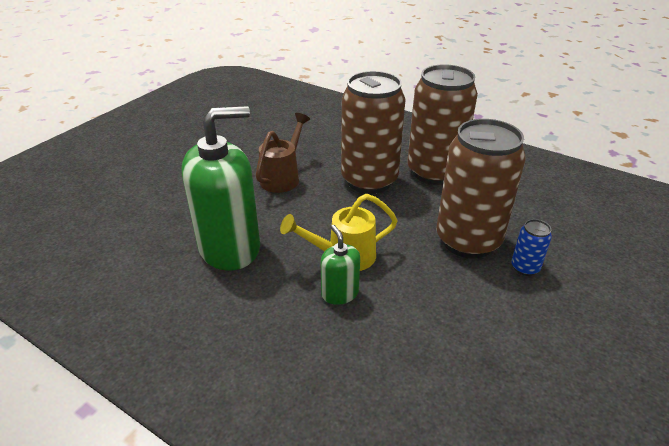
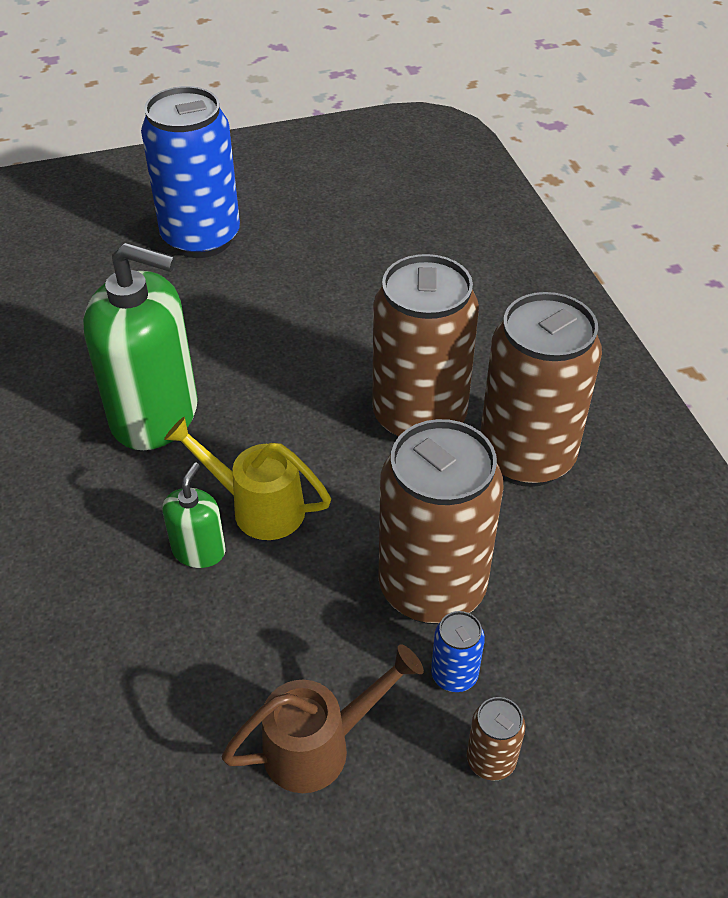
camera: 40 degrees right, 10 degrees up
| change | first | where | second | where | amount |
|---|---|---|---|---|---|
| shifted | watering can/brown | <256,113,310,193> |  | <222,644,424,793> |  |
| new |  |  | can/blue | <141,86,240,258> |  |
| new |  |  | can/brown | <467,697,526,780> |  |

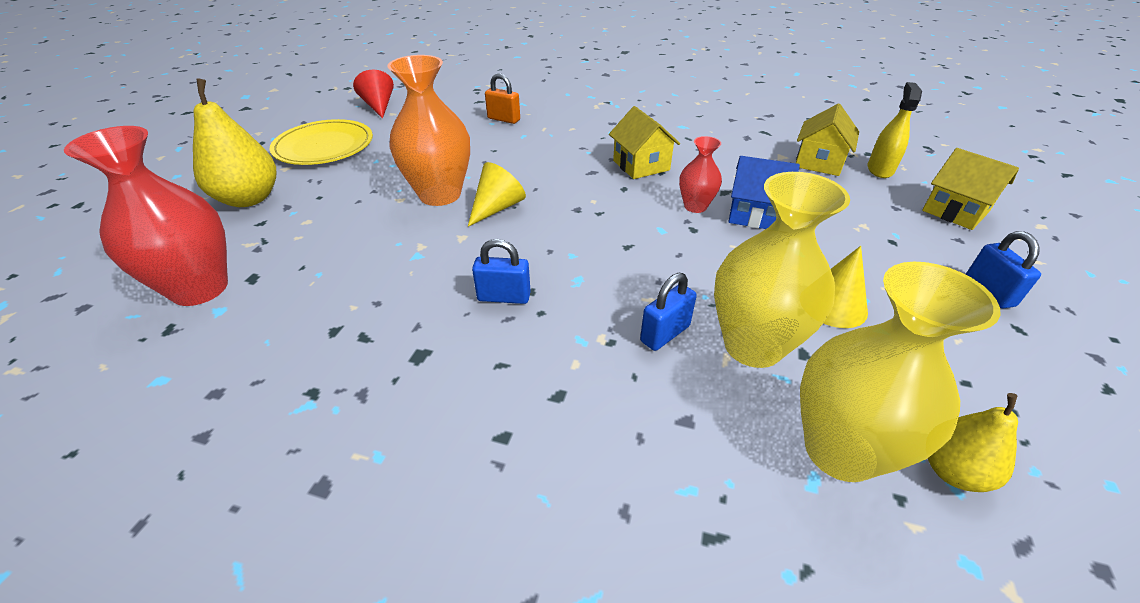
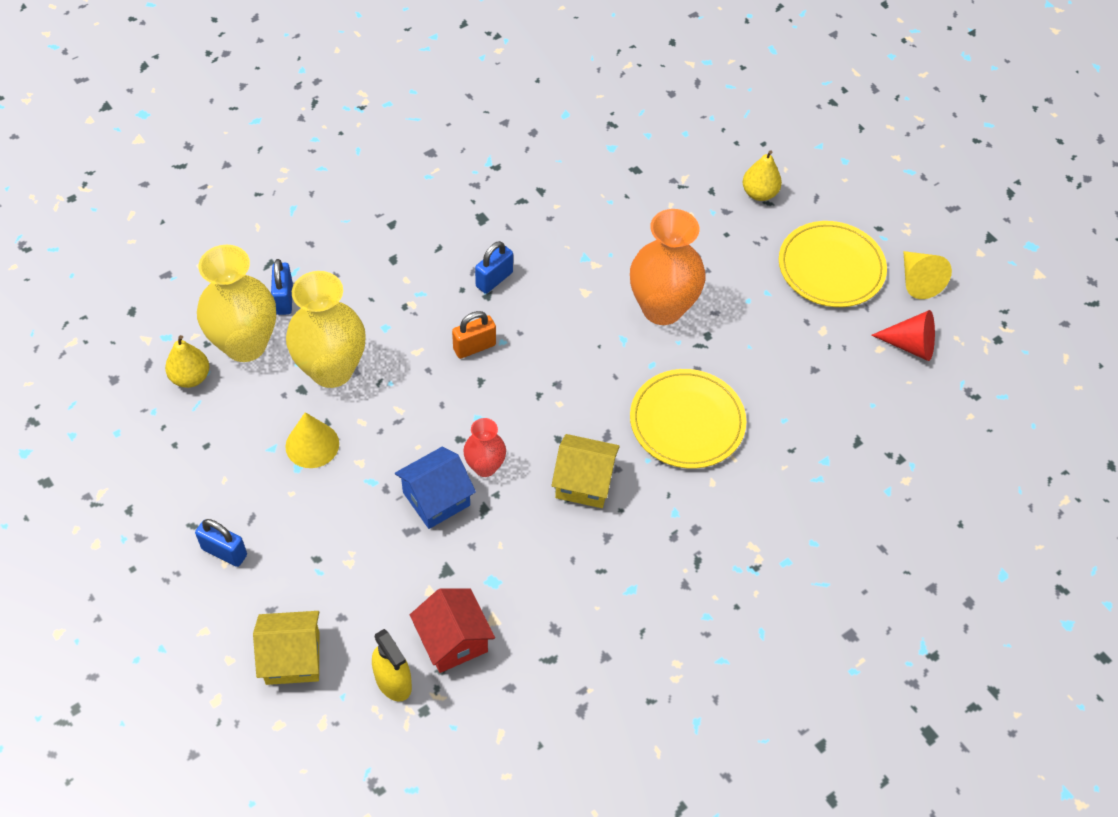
camera: 125 degrees right, 15 degrees up
| change | first | where | second | where | amount |
|---|---|---|---|---|---|
| shifted | padlock/orange | <485,73,520,124> |  | <452,311,496,359> |  |
| scaled | pear/yellow | <193,78,276,207> |  | <743,150,782,201> | x0.59 |
| repainted | house/yellow | <796,104,859,176> | house/red | <410,588,495,673> |  |
| gone | vase/red | <64,126,228,306> |  |  |  |
| shifted | cone/yellow | <468,162,526,227> |  | <903,251,952,299> |  |
| shifted | padlock/blue | <640,273,697,351> |  | <271,259,293,315> |  |
| new |  |  | plate/yellow | <630,369,746,469> |  |

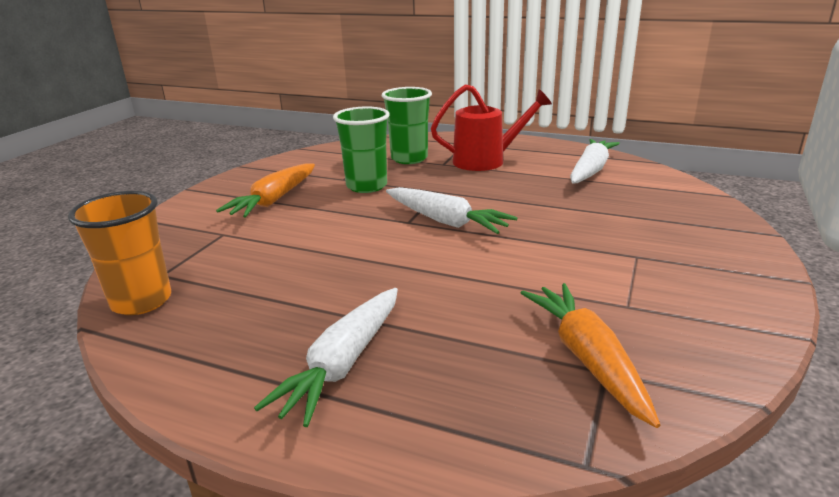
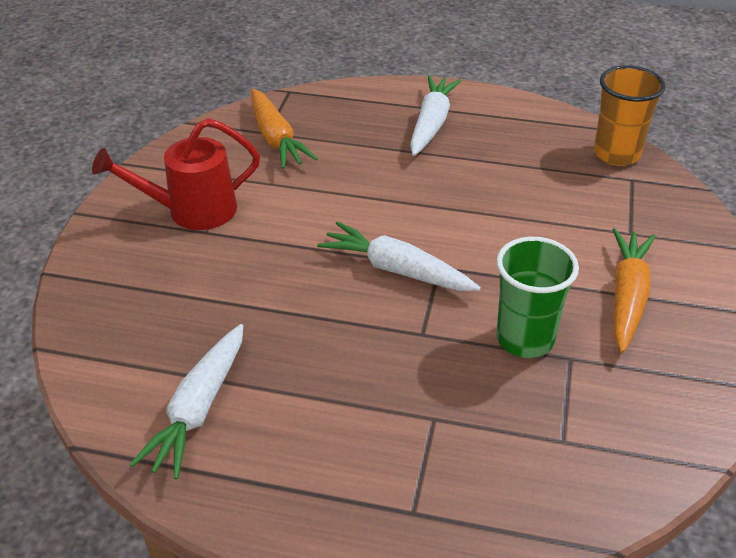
camera: 170 degrees right, 15 degrees up
| change | first | where | second | where | amount |
|---|---|---|---|---|---|
| shifted | watering can/red | <431,84,552,171> |  | <92,118,260,230> |  |
| gone | cup/green | <382,87,432,164> |  |  |  |

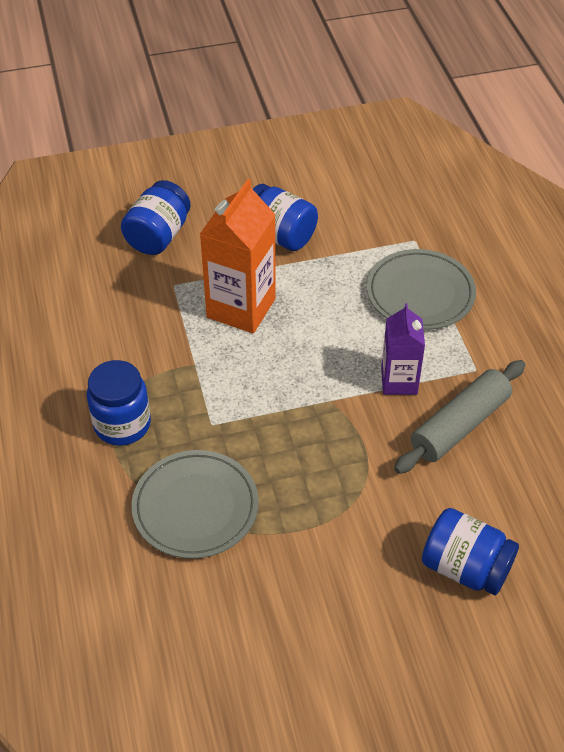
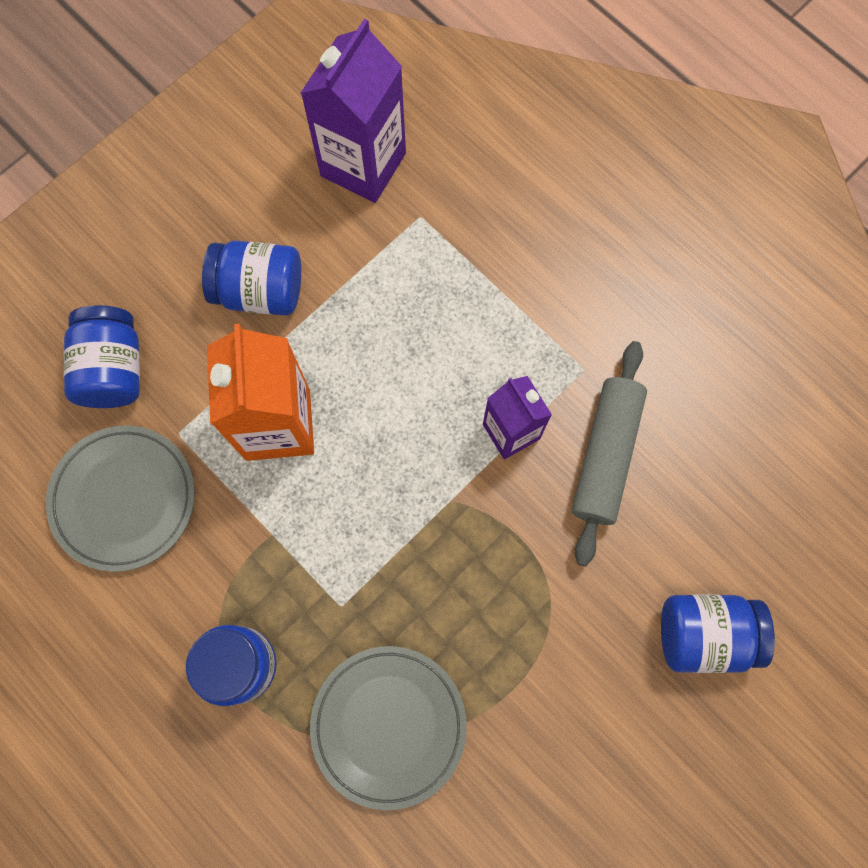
camera: 30 degrees left, 25 degrees up
| change | first | where | second | where | amount |
|---|---|---|---|---|---|
| shifted | plate/grey | <367,249,476,330> |  | <46,425,195,572> |  |
| new |  |  | carton/purple | <301,19,406,203> |  |

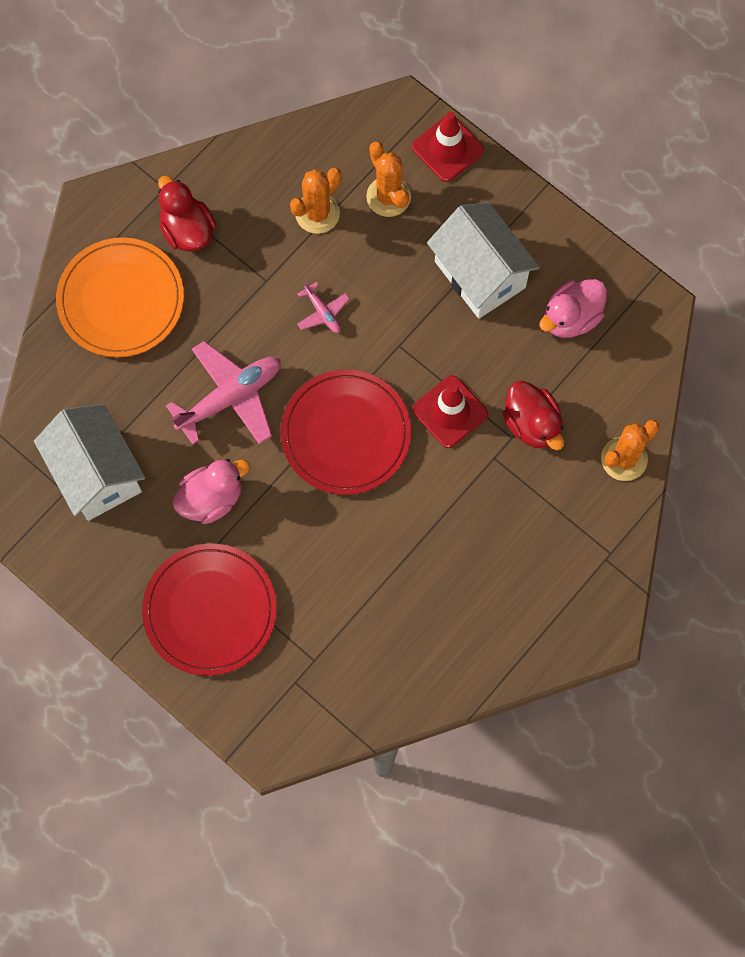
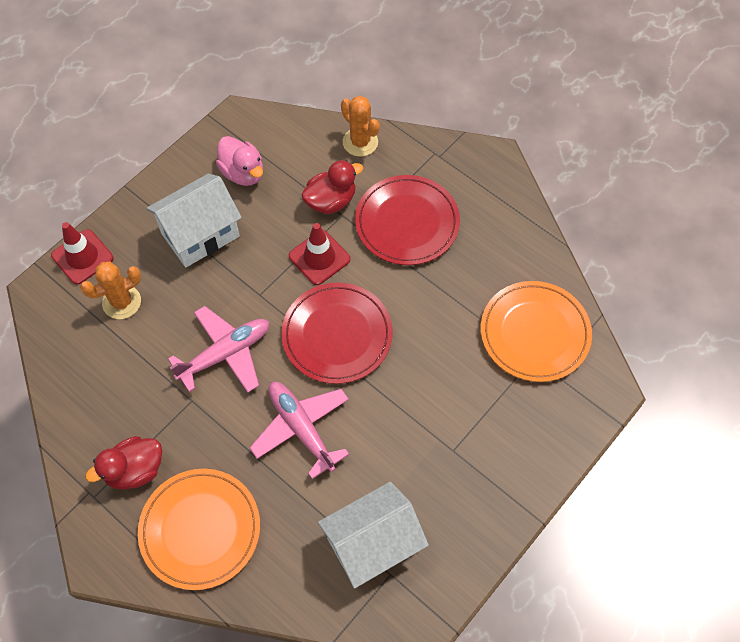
camera: 90 degrees left, 10 degrees down
| change | first | where | second | where | amount |
|---|---|---|---|---|---|
| gone | cactus/orange | <290,168,342,234> |  |  |  |
| scaled | plane/pink | <297,281,350,333> |  | <168,306,269,392> | x2.05 |
| gone | duck/pink | <172,459,250,524> |  |  |  |
| shifted | plate/red | <142,543,277,676> |  | <355,175,460,265> |  |
| new |  |  | plate/orange | <481,281,592,382> |  |

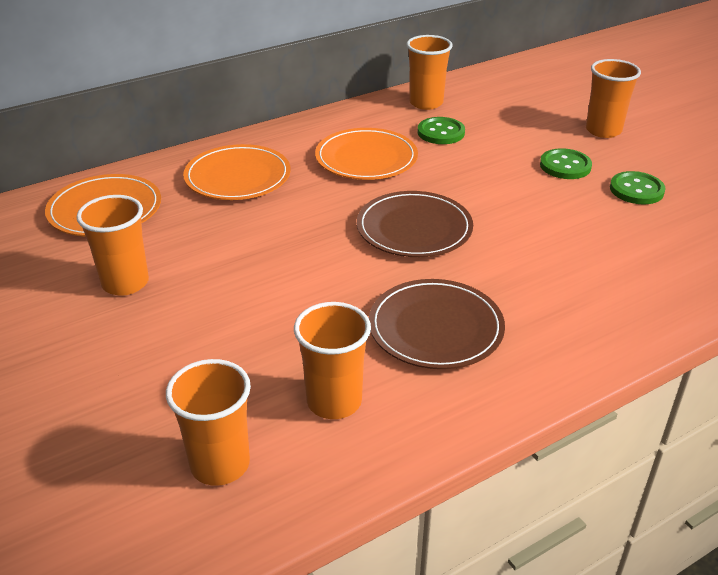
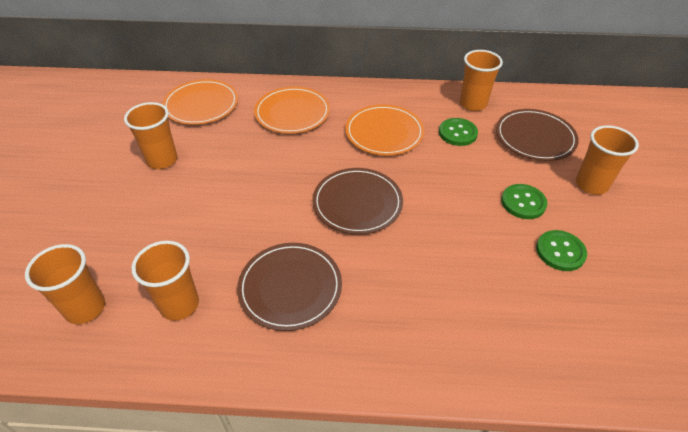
camera: 35 degrees right, 10 degrees up
| change | first | where | second | where | amount |
|---|---|---|---|---|---|
| new |  |  | plate/brown | <496,109,579,161> |  |

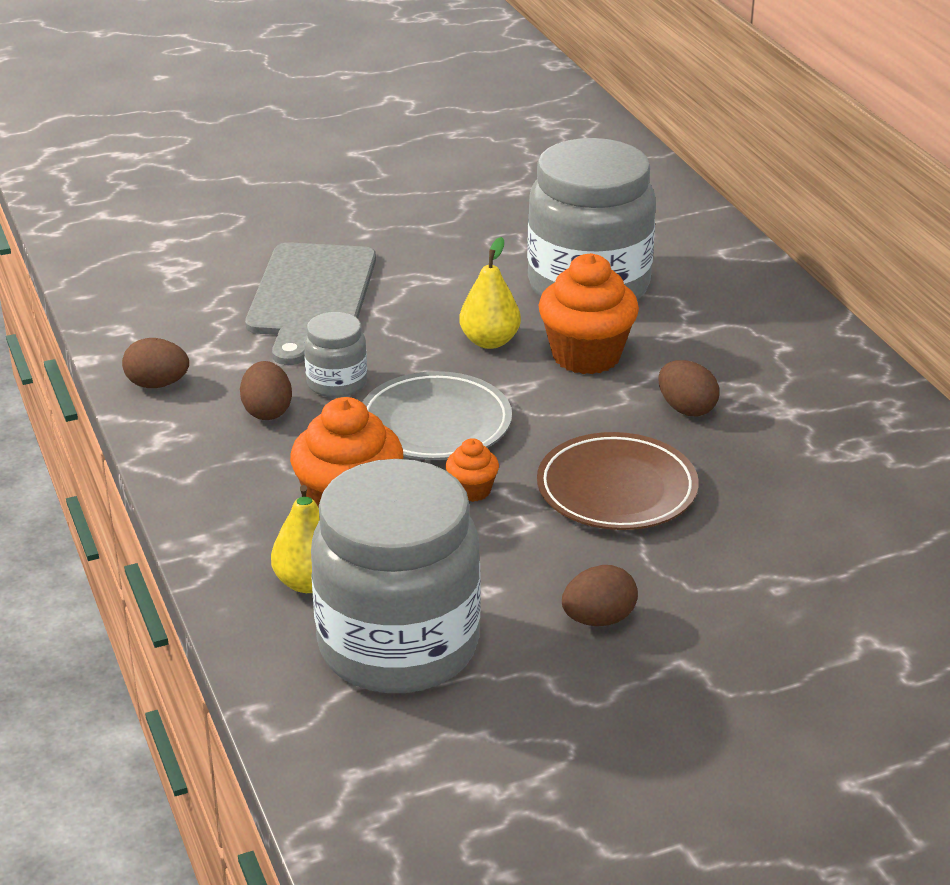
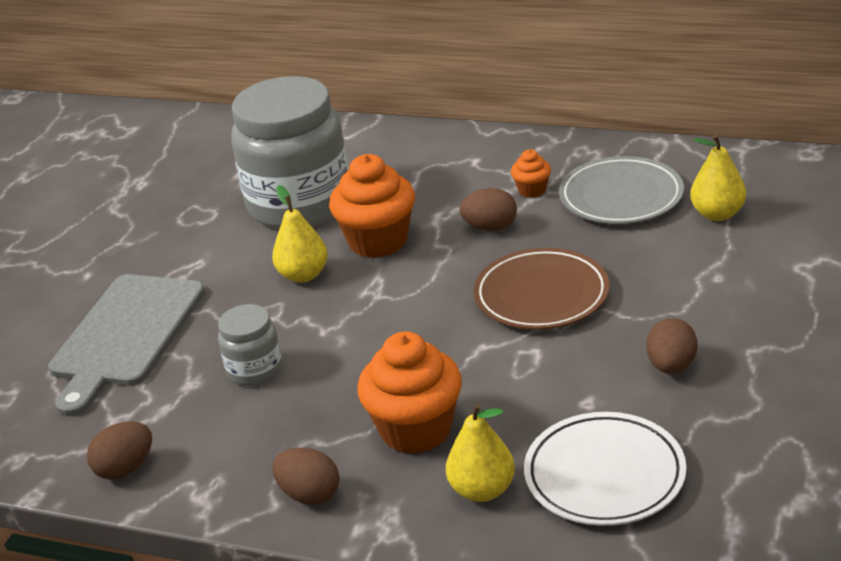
camera: 45 degrees left, 0 degrees up
| change | first | where | second | where | amount |
|---|---|---|---|---|---|
| rotated | cutting board/grey | <245,242,376,365> |  | <48,274,205,416> | 60 degrees clockwise |
| shifted | egg/brown | <240,361,292,420> |  | <272,448,339,505> |  |
| shifted | plate/grey | <362,371,512,460> |  | <559,156,684,224> |  |
| shifted | cupcake/orange | <446,438,499,502> |  | <511,149,551,198> |  |
| swapped | jar/grey | <311,459,480,693> | plate/white | <524,412,686,526> |  |
| new |  |  | pear/yellow | <690,135,746,221> |  |

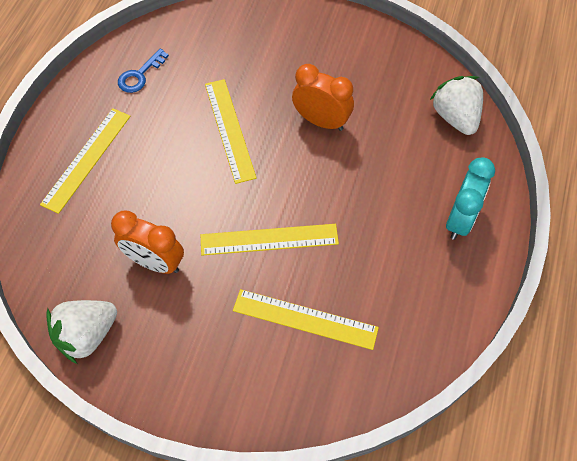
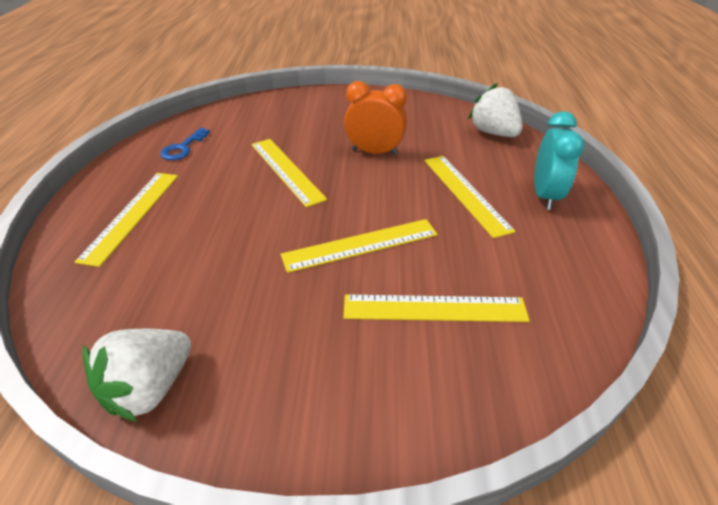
camera: 15 degrees left, 20 degrees down
| change | first | where | second | where | amount |
|---|---|---|---|---|---|
| gone | clock/orange | <111,210,184,274> |  |  |  |
| new |  |  | ruler/yellow | <424,156,516,238> |  |

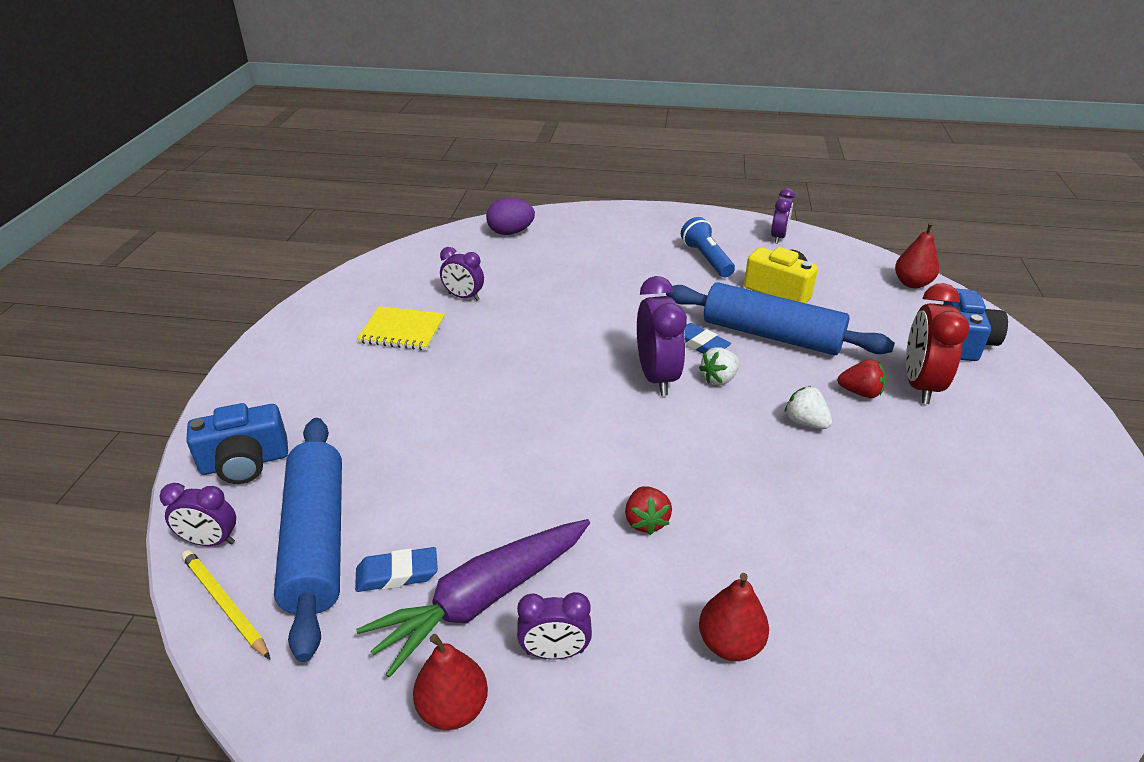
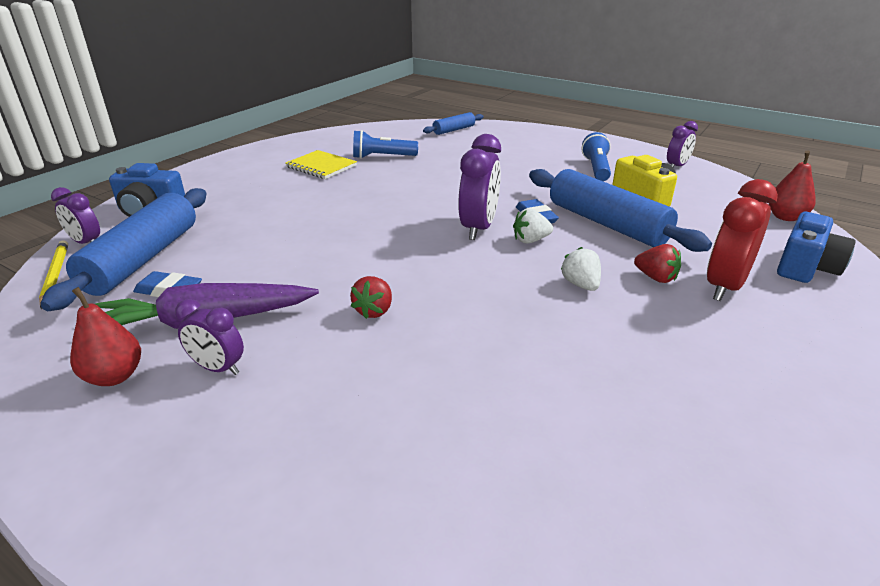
camera: 25 degrees right, 5 degrees down
| change | first | where | second | where | amount |
|---|---|---|---|---|---|
| swapped | egg/purple | <486,198,535,235> | rolling pin/blue | <423,112,483,135> |  |
| swapped | clock/purple | <440,247,484,301> | flashlight/blue | <353,130,418,159> |  |
| gone | pear/red | <699,573,769,661> |  |  |  |

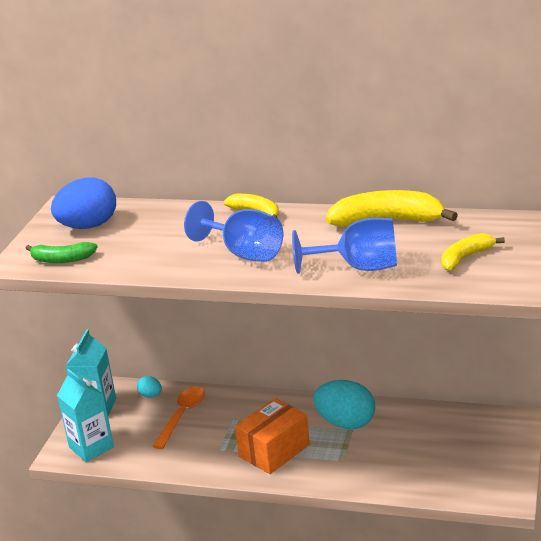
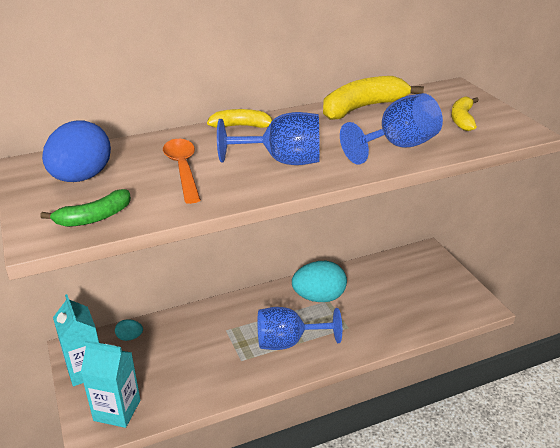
camera: 40 degrees left, 5 degrees up
| change | first | where | second | where | amount |
|---|---|---|---|---|---|
| shifted | spoon/orange | <152,387,205,449> |  | <163,139,201,204> |  |
| swapped | box/orange | <235,398,310,474> | goblet/blue | <257,307,342,350> |  |

